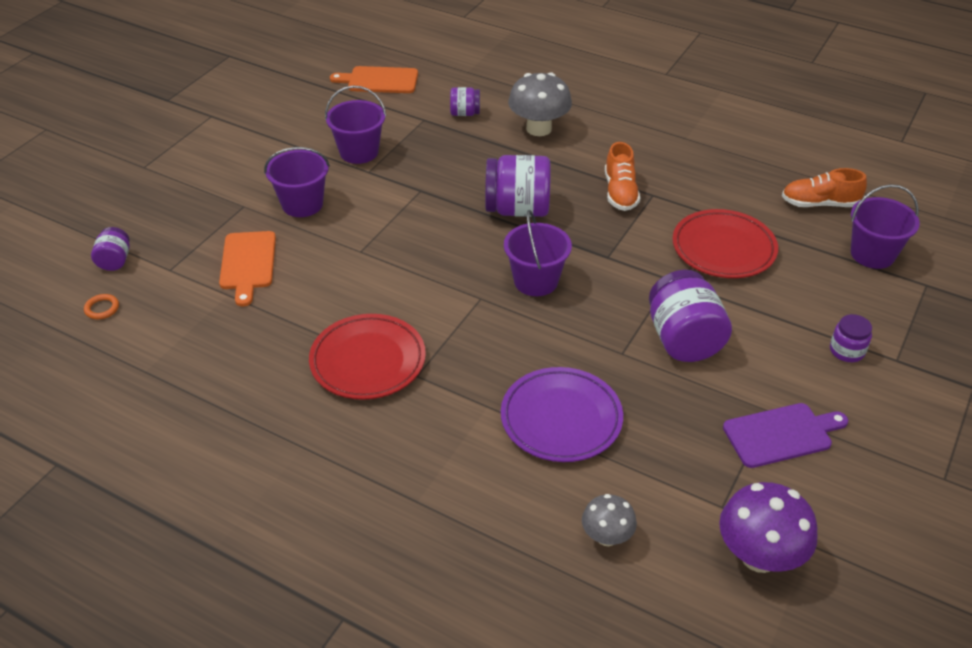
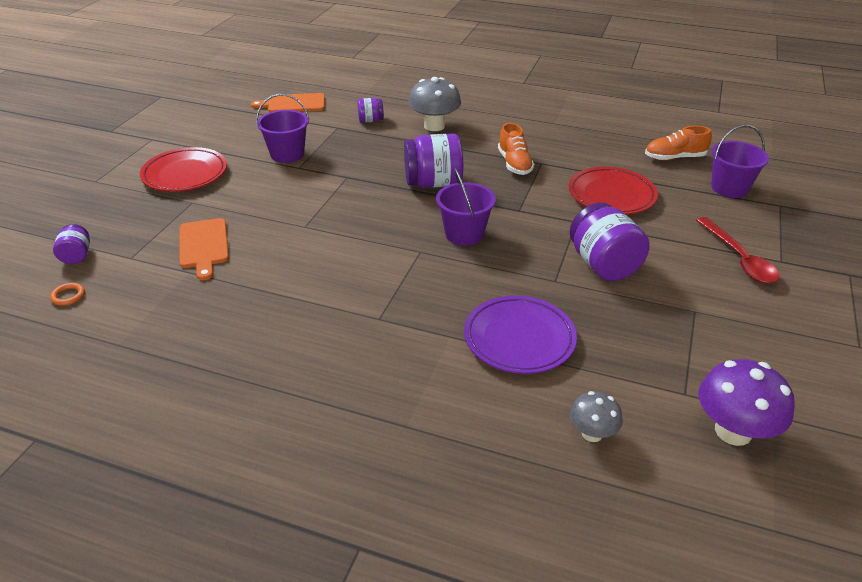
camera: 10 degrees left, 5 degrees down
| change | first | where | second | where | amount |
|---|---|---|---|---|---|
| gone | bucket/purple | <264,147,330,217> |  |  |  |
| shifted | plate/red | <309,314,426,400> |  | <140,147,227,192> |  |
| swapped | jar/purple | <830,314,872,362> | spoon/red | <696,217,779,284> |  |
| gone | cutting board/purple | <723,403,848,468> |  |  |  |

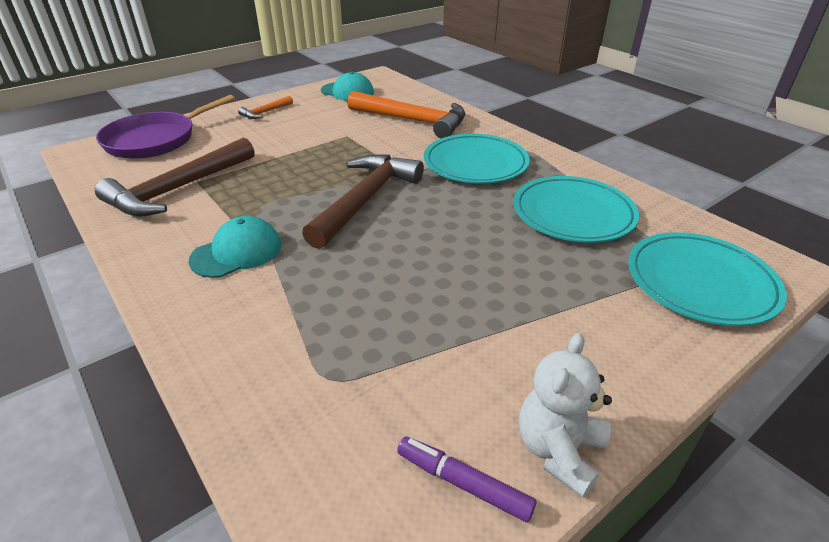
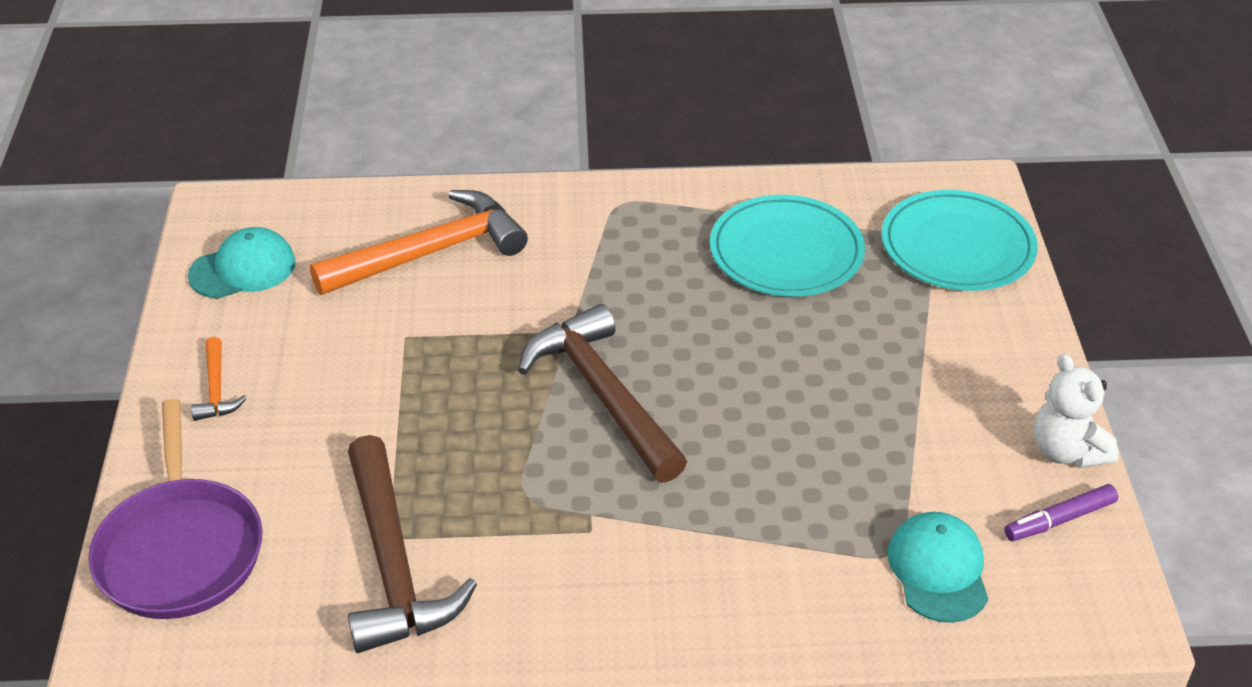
camera: 55 degrees left, 5 degrees up
| change | first | where | second | where | amount |
|---|---|---|---|---|---|
| gone | plate/turquoise | <424,134,530,184> |  |  |  |
| shifted | cap/turquoise | <189,216,282,278> |  | <888,512,988,623> |  |

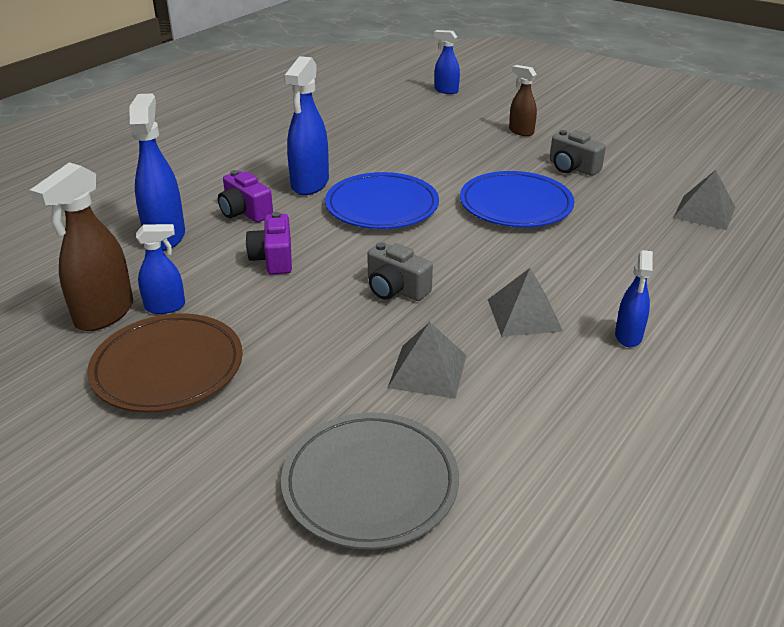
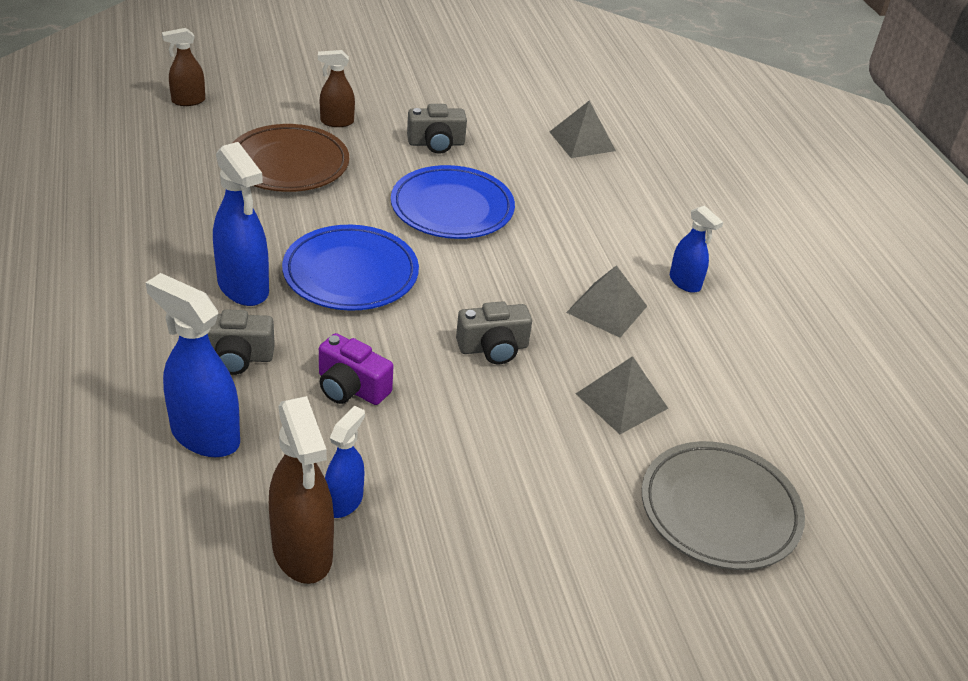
camera: 55 degrees left, 5 degrees up
| change | first | where | second | where | amount |
|---|---|---|---|---|---|
| repainted | spray bottle/blue | <434,30,460,94> | spray bottle/brown | <162,28,205,106> |  |
| repainted | camera/purple | <218,170,273,223> | camera/grey | <208,309,275,375> |  |
| shifted | plate/brown | <87,313,243,413> |  | <233,124,349,192> |  |

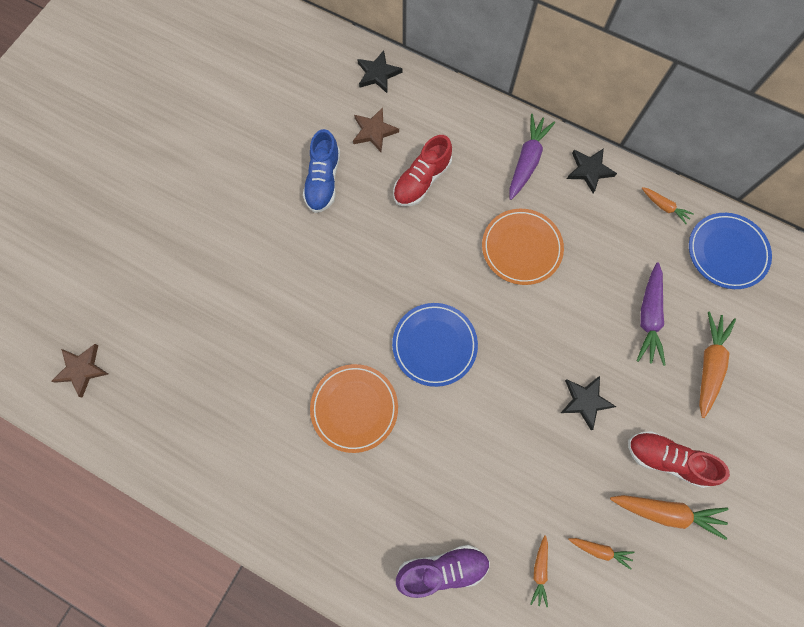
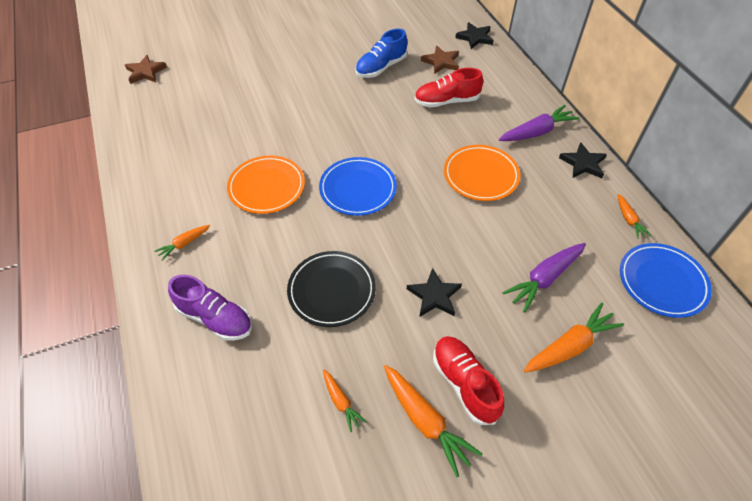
camera: 40 degrees right, 20 degrees down
| change | first | where | second | where | amount |
|---|---|---|---|---|---|
| shifted | carrot/orange | <530,535,548,607> |  | <154,225,210,261> |  |
| new |  |  | plate/black | <287,251,376,327> |  |

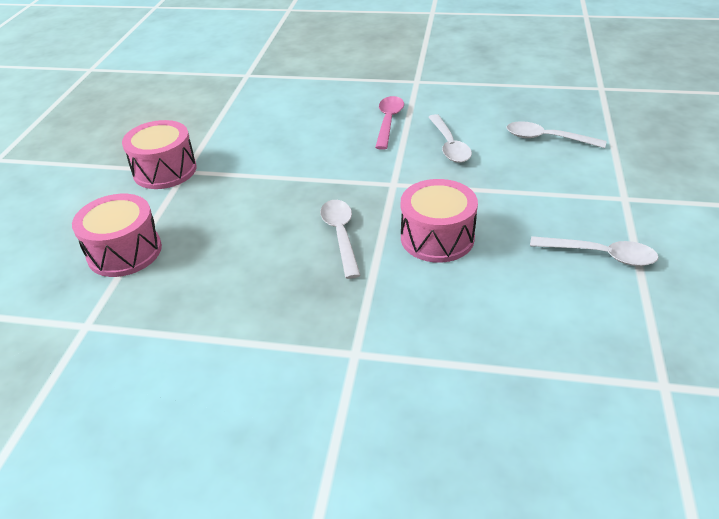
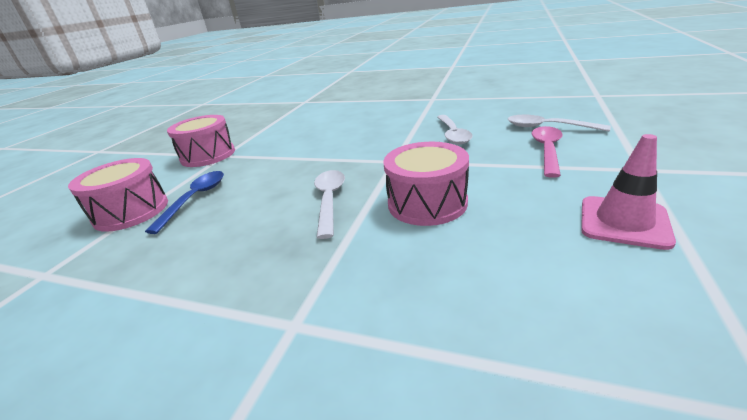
camera: 10 degrees right, 10 degrees down
| change | first | where | second | where | amount |
|---|---|---|---|---|---|
| shifted | spoon/pink | <375,96,404,150> |  | <532,126,563,178> |  |
| swapped | spoon/white | <530,236,659,266> | traffic cone/pink | <581,134,676,250> |  |
| new |  |  | spoon/blue | <145,171,224,234> |  |

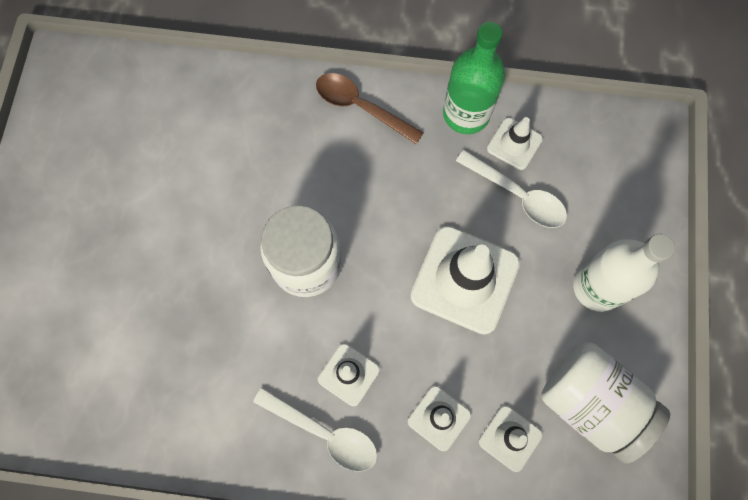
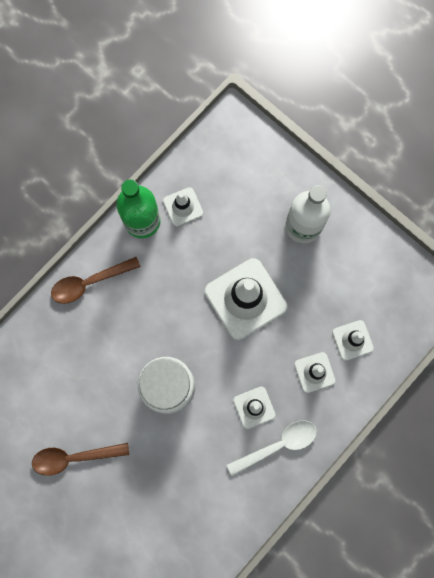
camera: 55 degrees left, 5 degrees up
| change | first | where | second | where | amount |
|---|---|---|---|---|---|
| gone | spoon/white | <456,150,567,228> |  |  |  |
| gone | jar/white | <542,342,670,464> |  |  |  |
| new |  |  | spoon/brown | <32,443,130,476> |  |

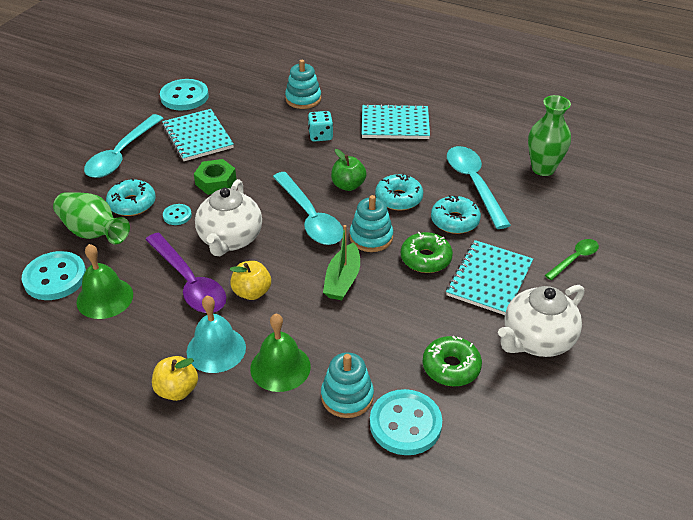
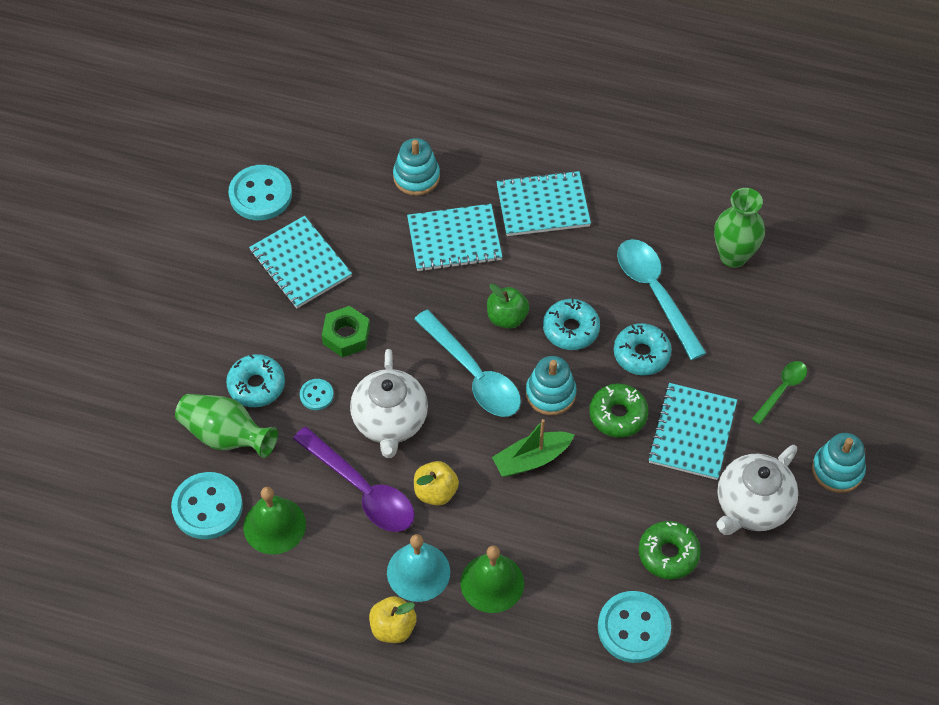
camera: 10 degrees left, 15 degrees up
| change | first | where | second | where | amount |
|---|---|---|---|---|---|
| swapped | dice/turquoise | <308,111,333,142> | notebook/turquoise | <407,204,502,272> |  |
| gone | spoon/turquoise | <84,114,164,178> |  |  |  |
| rotated | boat/green | <323,225,360,300> |  | <492,419,575,477> | 60 degrees clockwise |
| shifted | stacking toy/turquoise | <321,352,374,418> |  | <812,433,866,493> |  |

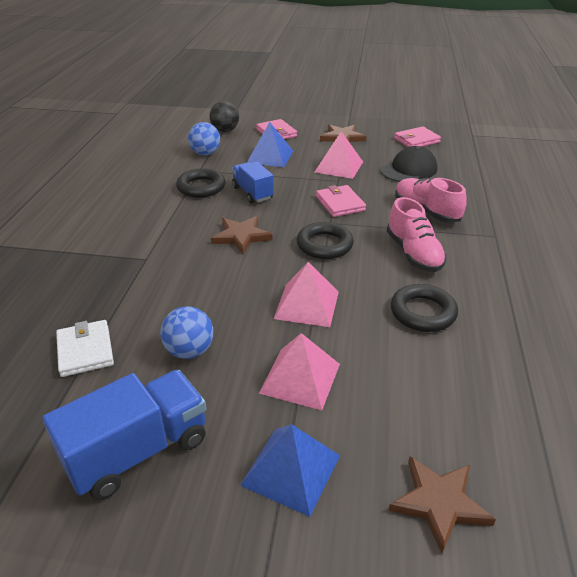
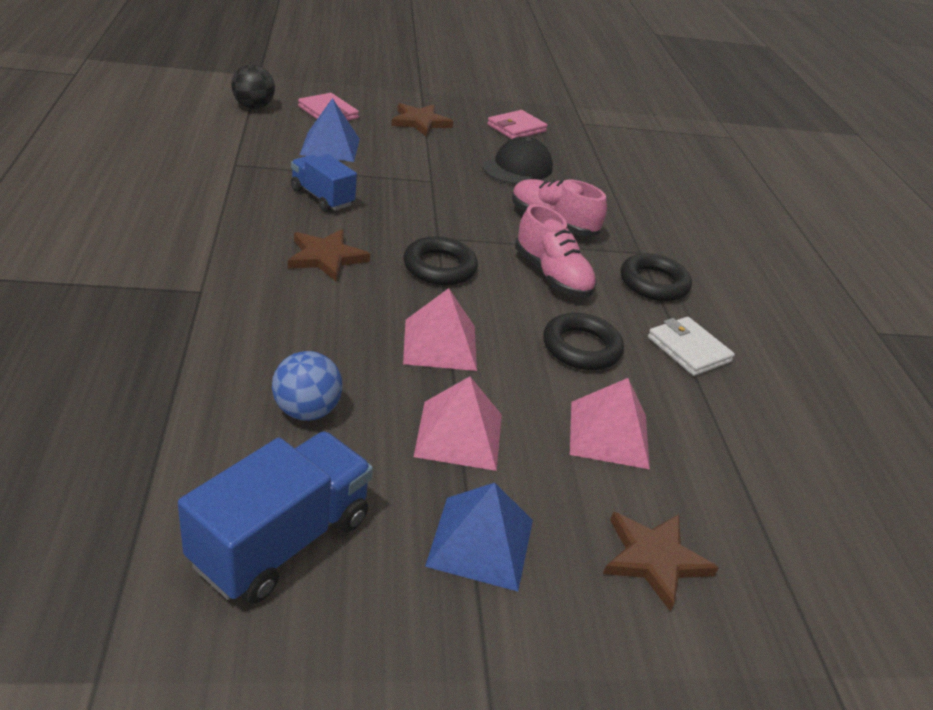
camera: 20 degrees left, 0 degrees up
| change | first | where | second | where | amount |
|---|---|---|---|---|---|
| gone | ball/blue | <188,122,220,155> |  |  |  |
| shifted | pyramid/pink | <315,131,363,179> |  | <570,378,650,469> |  |
| shifted | ring/black | <176,168,225,198> |  | <621,253,692,301> |  |
| gone | wallet/pink | <316,185,366,217> |  |  |  |
| shifted | wallet/white | <56,320,114,377> |  | <648,317,735,376> |  |

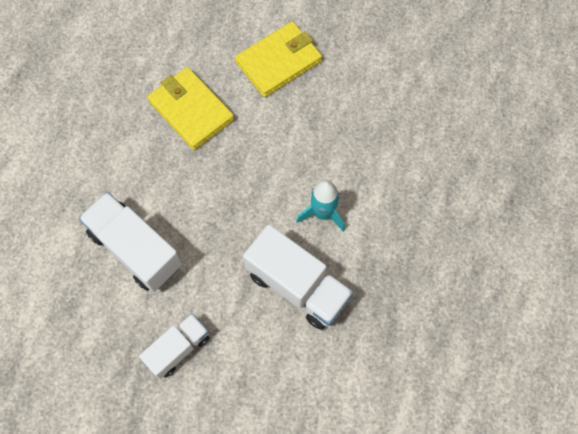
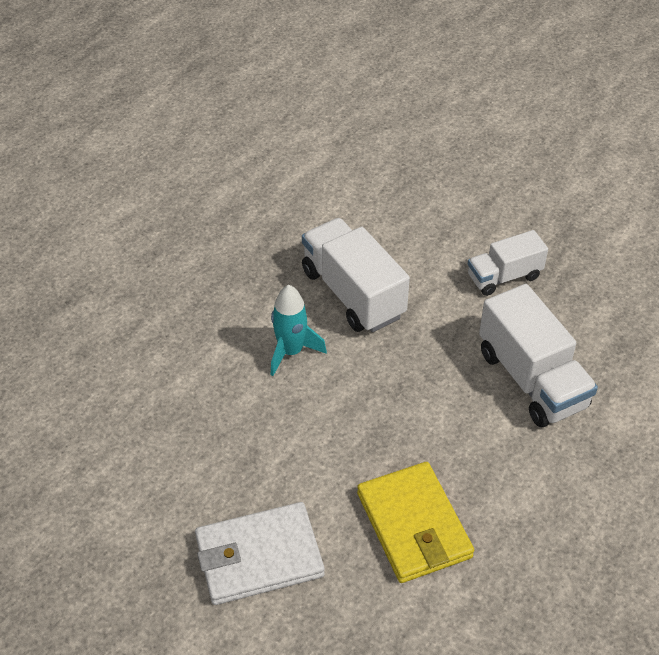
camera: 160 degrees left, 20 degrees down
| change | first | where | second | where | amount |
|---|---|---|---|---|---|
| repainted | wallet/yellow | <235,22,322,97> | wallet/white | <195,502,325,605> |  |

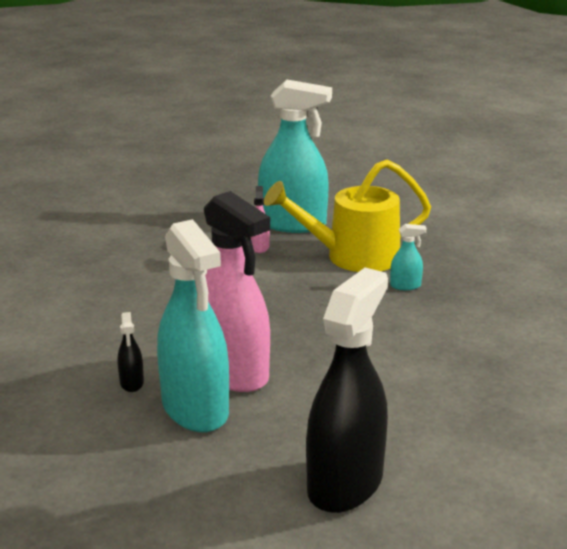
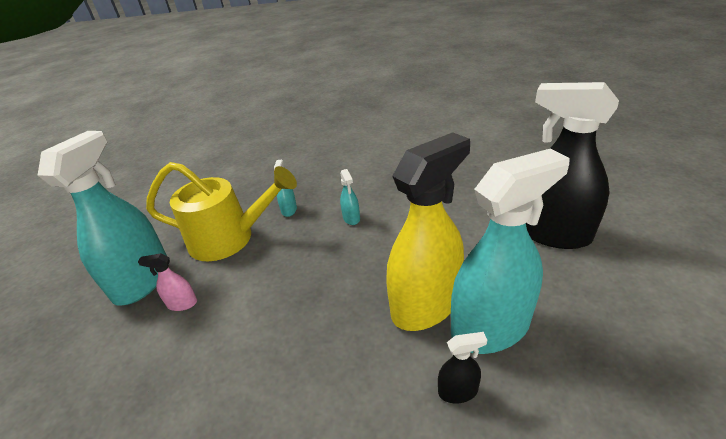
camera: 85 degrees left, 10 degrees up
| change | first | where | second | where | amount |
|---|---|---|---|---|---|
| rotated | watering can/yellow | <264,159,431,272> |  | <146,162,297,261> | 75 degrees counterclockwise |
| repainted | spray bottle/pink | <204,191,270,392> | spray bottle/yellow | <386,132,470,331> |  |
| new |  |  | spray bottle/turquoise | <340,169,360,225> |  |

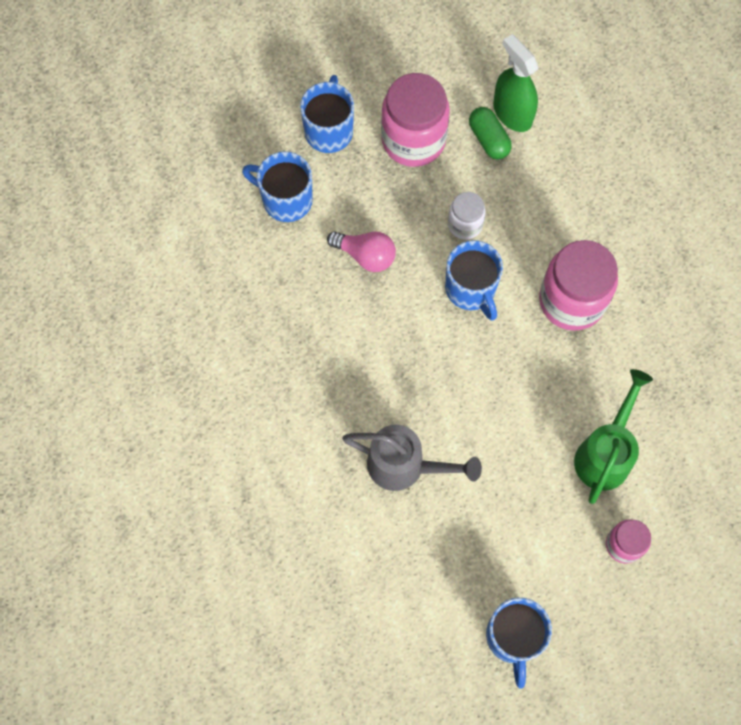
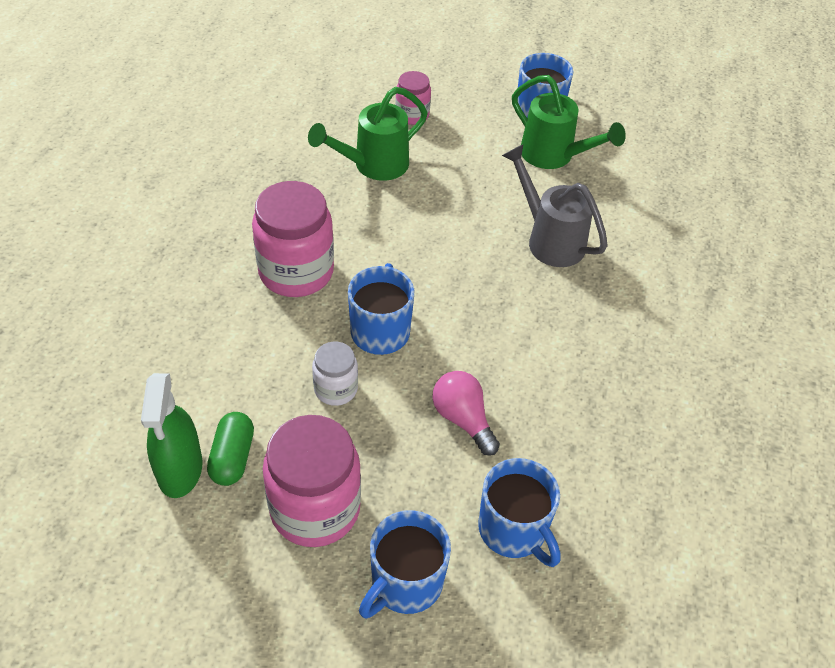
camera: 150 degrees left, 20 degrees down
| change | first | where | second | where | amount |
|---|---|---|---|---|---|
| new |  |  | watering can/green | <512,75,626,169> |  |

